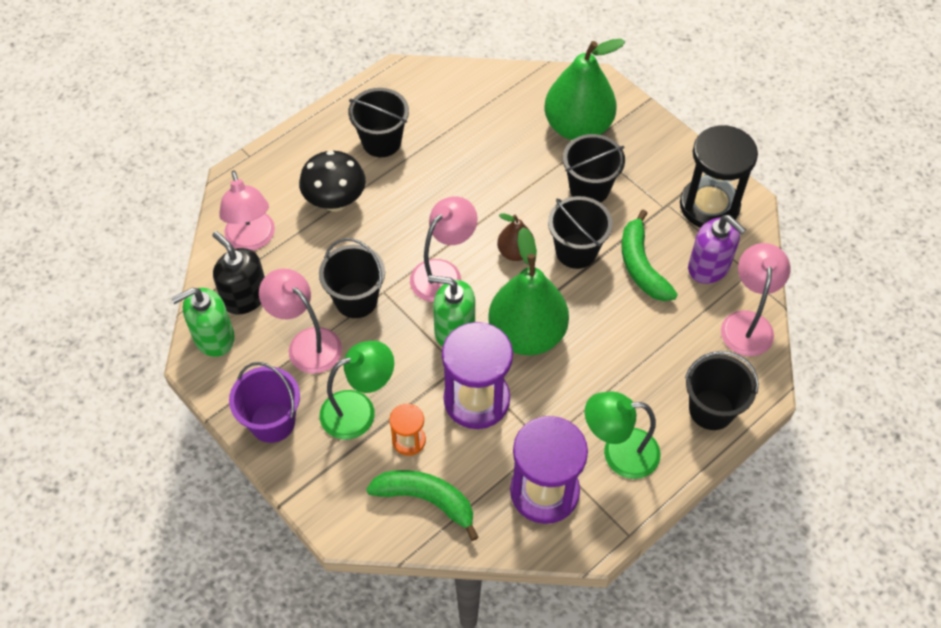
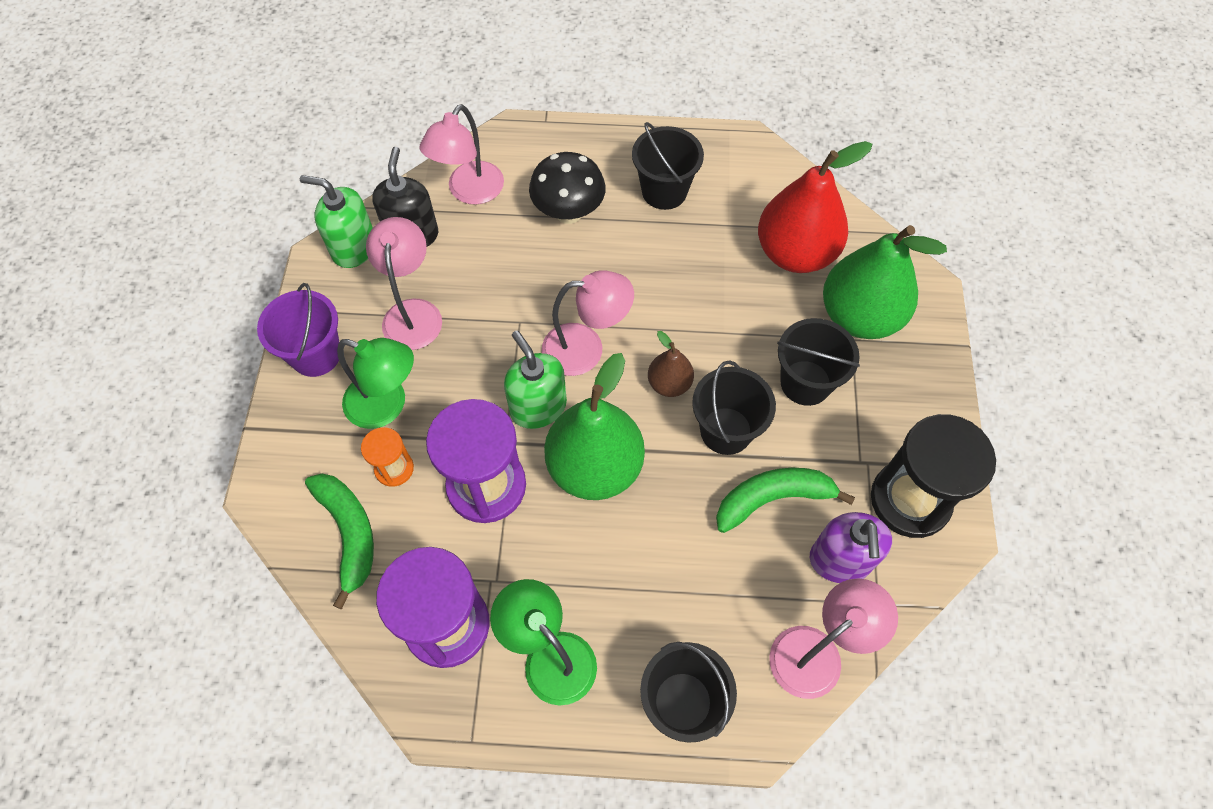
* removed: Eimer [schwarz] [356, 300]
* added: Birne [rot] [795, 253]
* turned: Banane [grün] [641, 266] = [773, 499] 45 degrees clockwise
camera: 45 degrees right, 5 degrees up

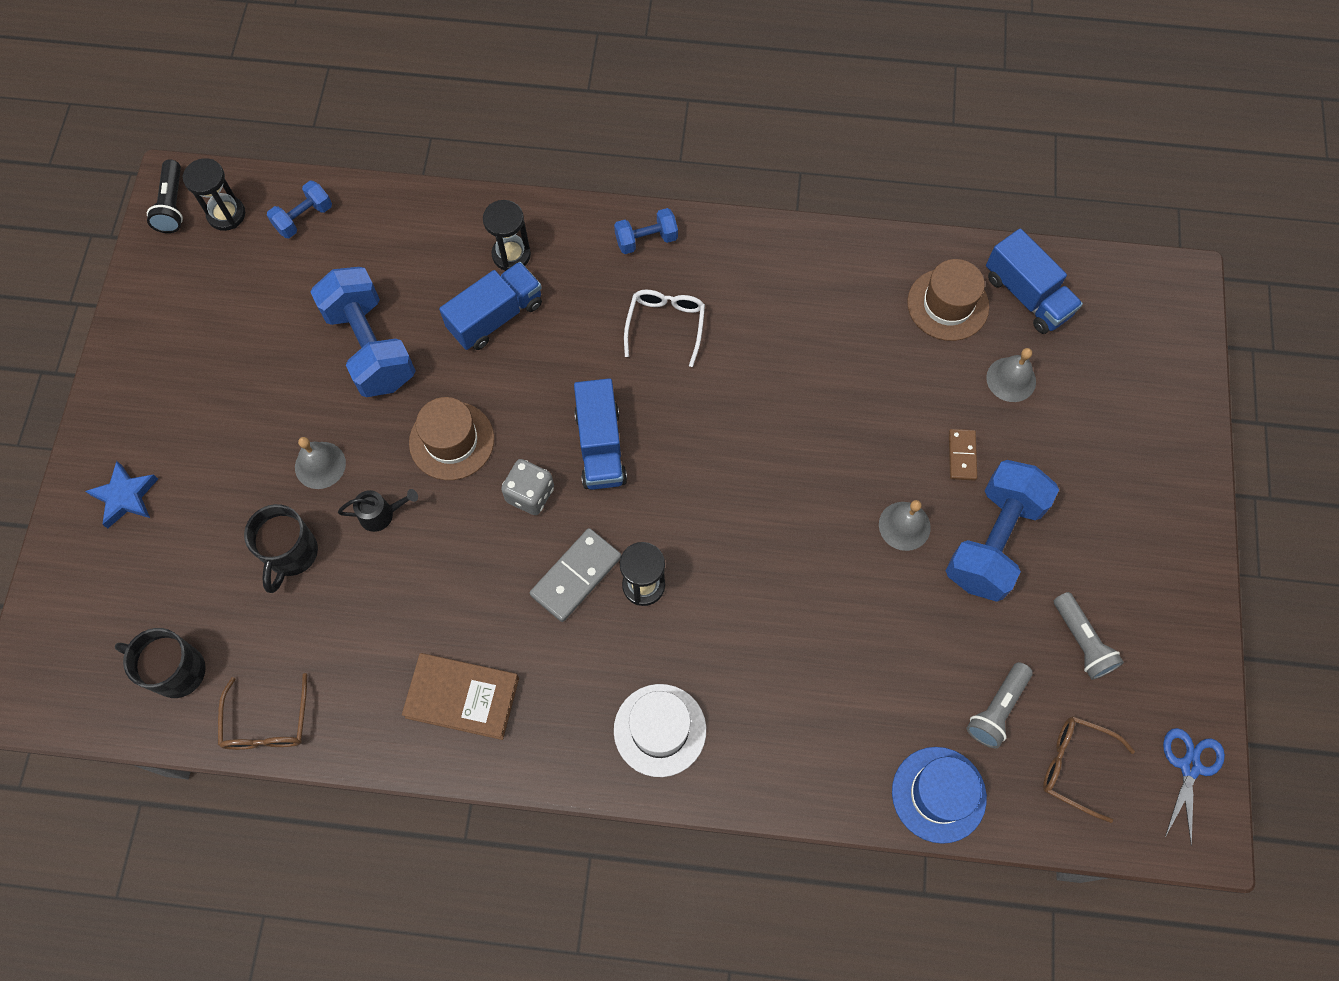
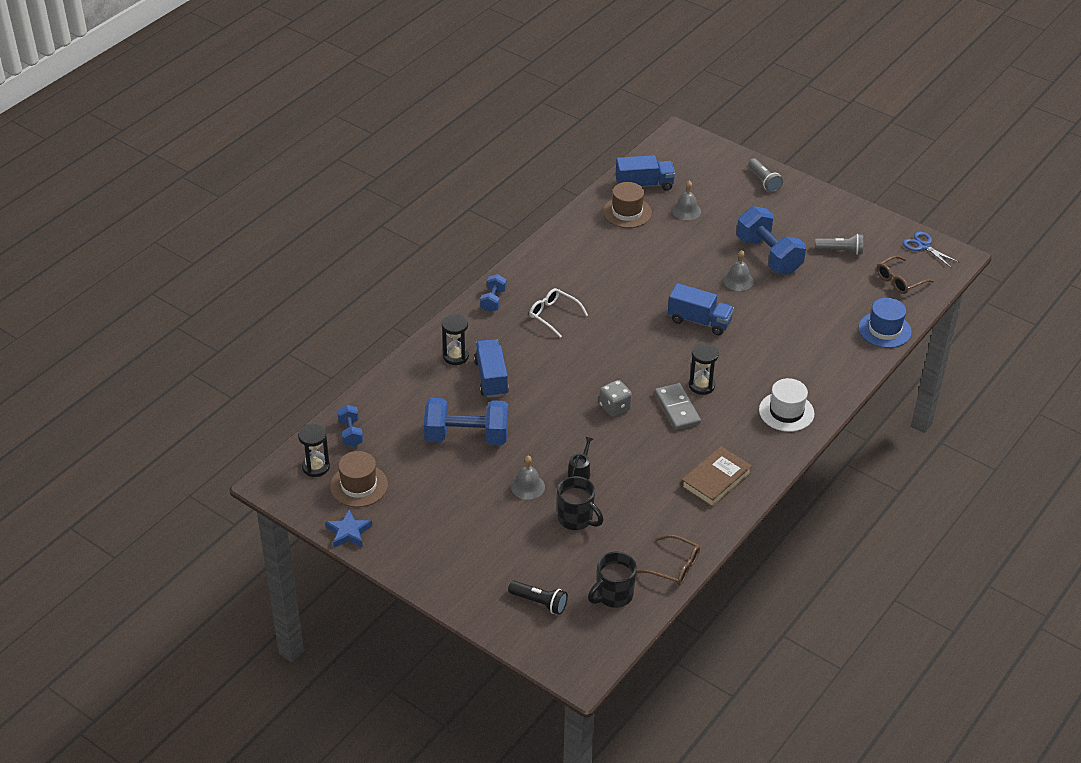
* removed: Dominostein [braun] [962, 455]
* moved: Stern [blau] [125, 497] to [348, 532]
* moved: Taschenlampe [schwarz] [172, 205] to [539, 602]
* moved: Hut [braun] [451, 441] to [359, 485]
* moved: Lastwagen [blau] [600, 446] to [699, 321]
* moved: Taschenlampe [grau] [997, 709] to [764, 181]
camera: 60 degrees left, 25 degrees down

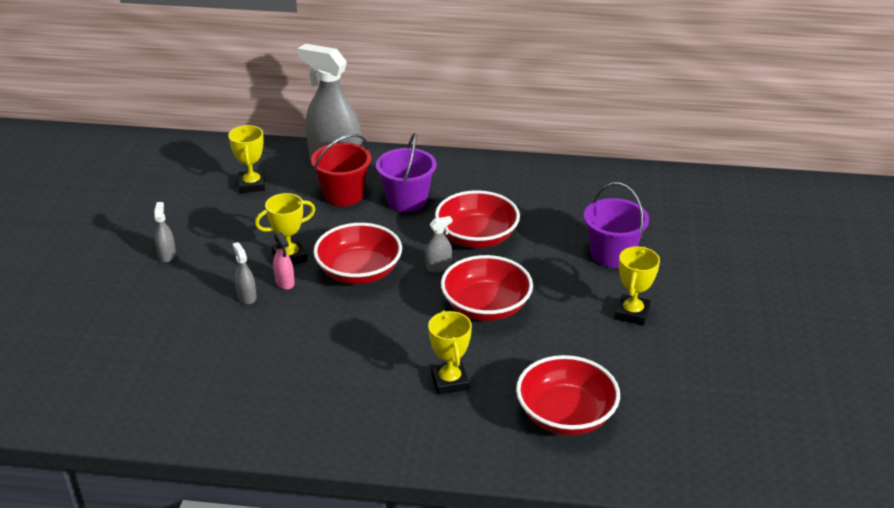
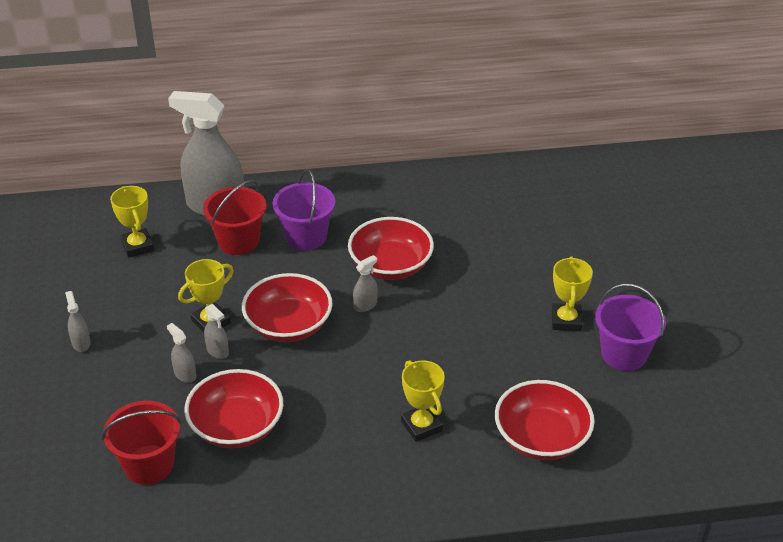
* added: Eimer [rot] [149, 465]
* moved: Schüssel [rot] [486, 307] to [236, 427]
* moved: Eimer [lila] [612, 254] to [624, 354]
* recoloured: Sprühflasche [rosa] [285, 282] to Sprühflasche [grau] [217, 351]
camera: 15 degrees left, 5 degrees up

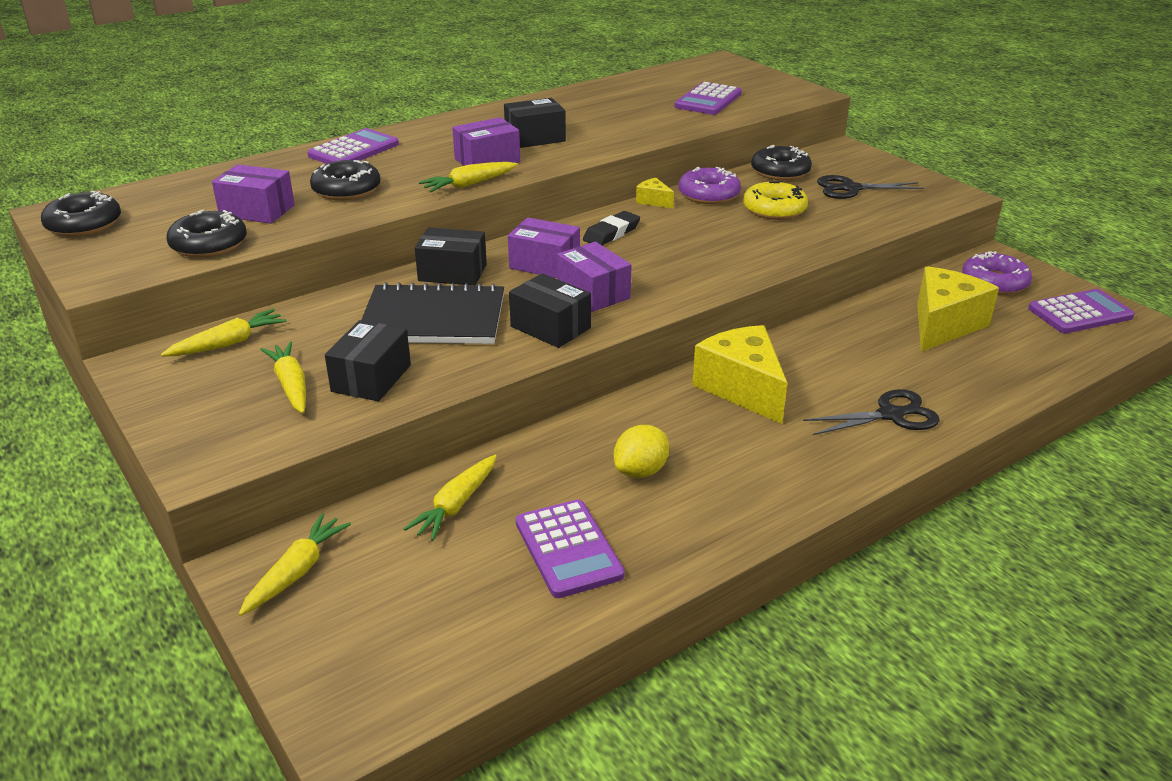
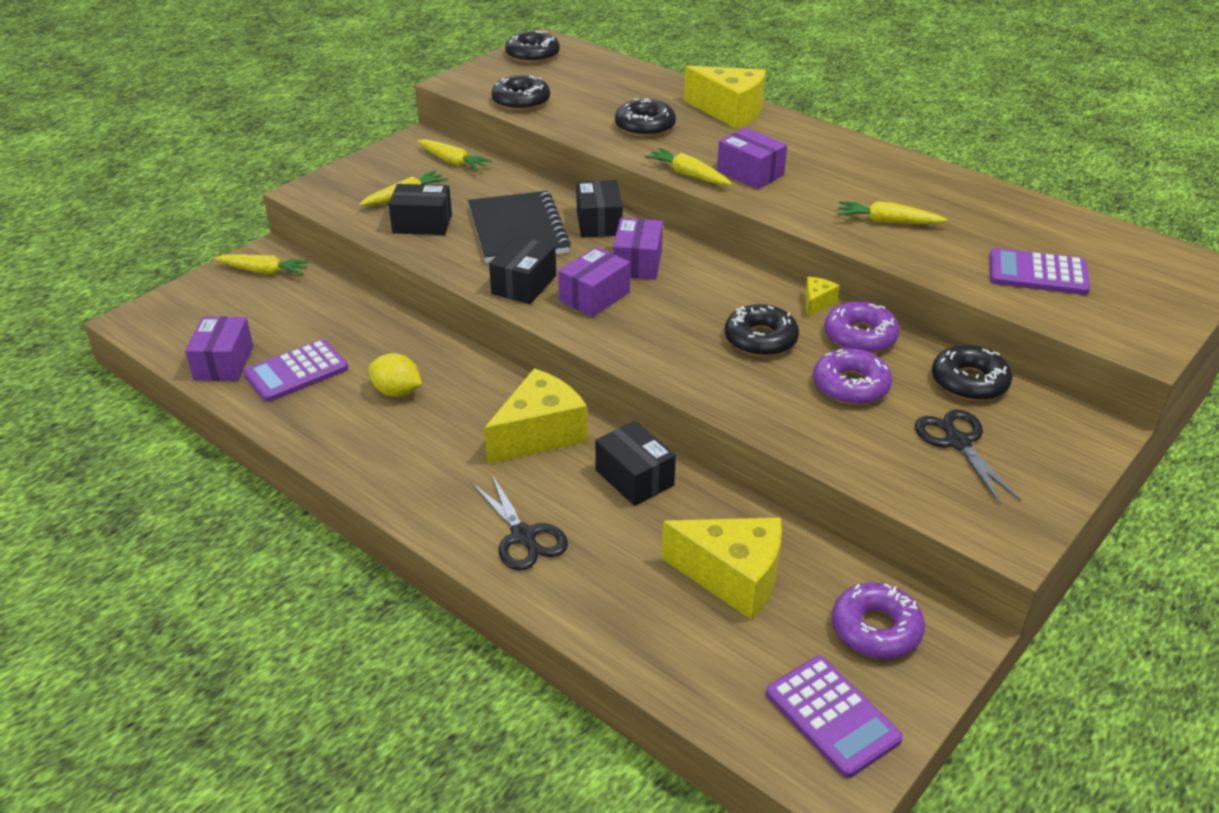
* removed: Radiergummi [schwarz] [611, 233]
* added: Donut [schwarz] [760, 339]
* moved: Schachtel [lila] [257, 211] to [223, 363]
* moved: Karotte [gelb] [456, 505] to [887, 222]
* moved: Schachtel [schwarz] [535, 138] to [634, 478]
* replaced: Taschenrechner [lila] [354, 150] to Käse [gelb] [729, 111]
* recoloured: Donut [gelb] [774, 209] to Donut [lila] [850, 385]
camera: 75 degrees right, 5 degrees up

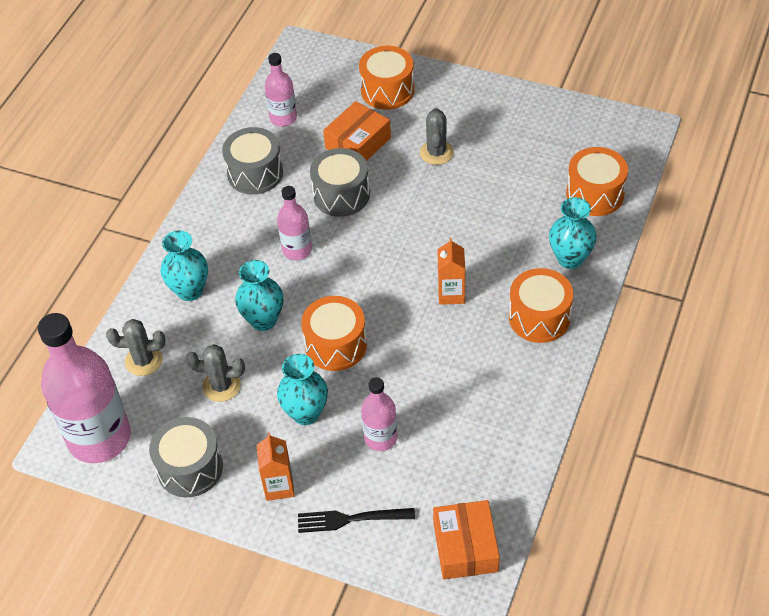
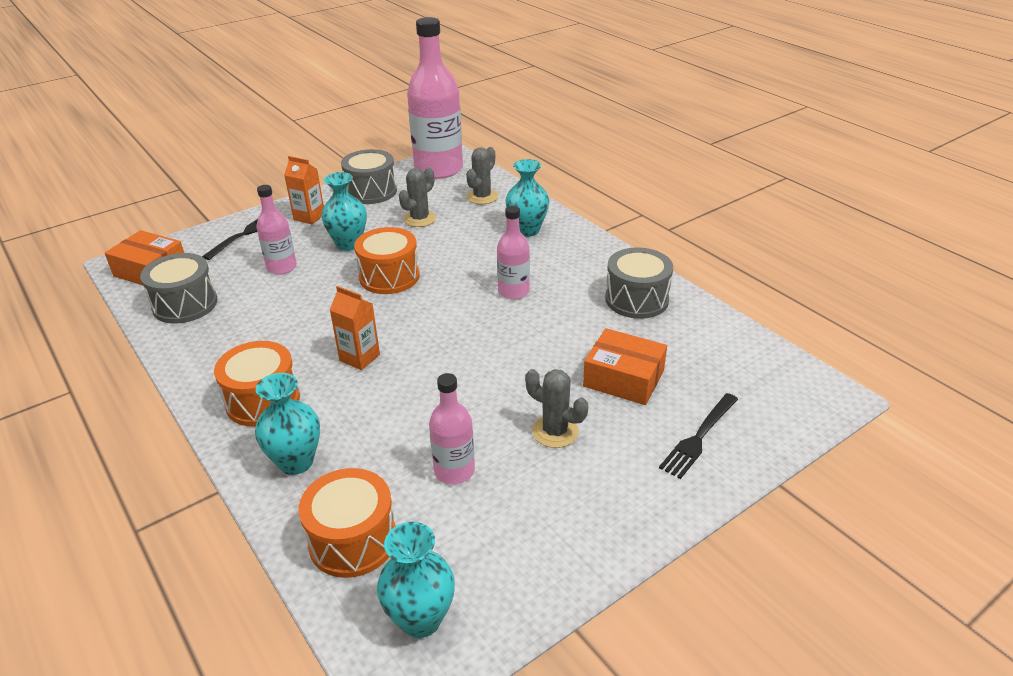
* moved: Vase [türkis] [263, 320] to [420, 619]
* moved: Flasche [rosa] [283, 118] to [454, 471]
* moved: Trommel [grau] [341, 195] to [185, 304]
* replaced: Trommel [orange] [387, 90] to Gabel [schwarz] [699, 437]
* turned: Schachtel [orange] [358, 143] = [623, 378] 45 degrees counterclockwise
camera: 120 degrees right, 15 degrees down

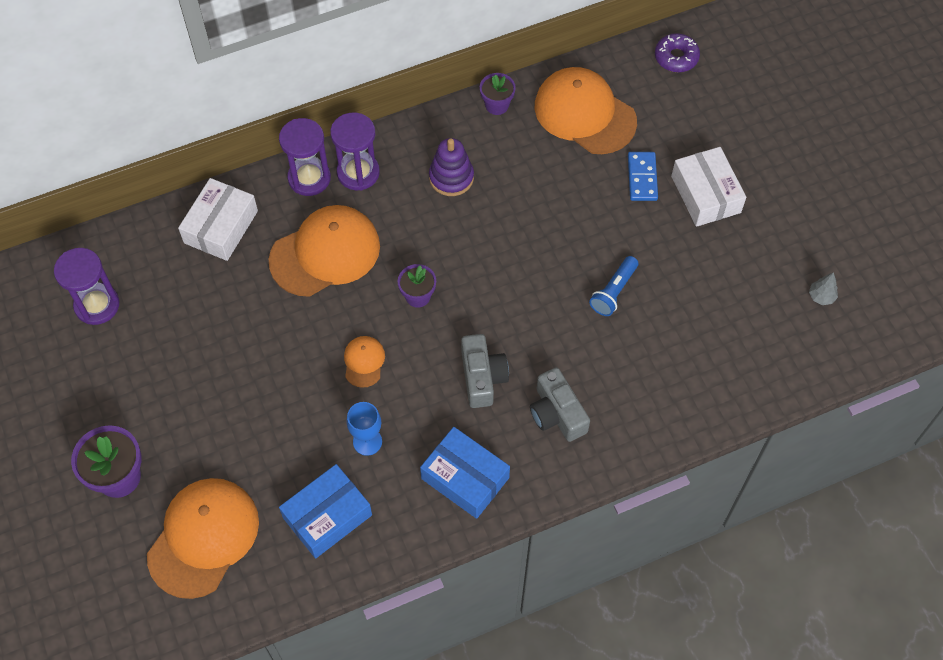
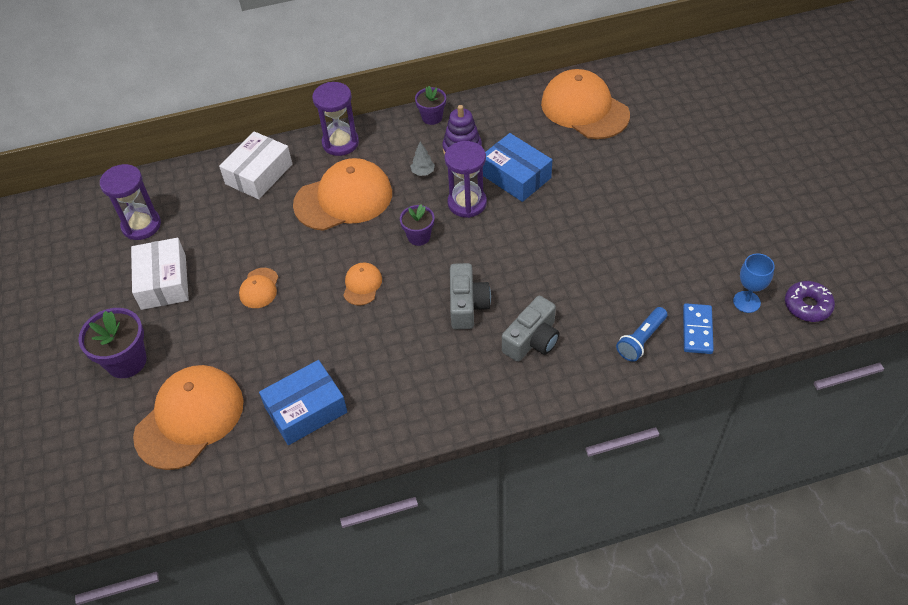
* added: Kappe [orange] [259, 288]
* moved: Sanduhr [lila] [358, 172] to [467, 203]
* moved: Kelch [blau] [367, 441] to [746, 302]
* moved: Schachtel [blau] [465, 478] to [516, 176]
* moved: Blumentopf [lila] [497, 105] to [432, 117]
* moved: Taschenlampe [blau] [613, 291] to [641, 340]
* moved: Dominostein [blau] [642, 178] to [697, 330]
* moved: Donut [lila] [676, 57] to [807, 306]
* moved: Schachtel [weiß] [705, 194] to [163, 282]
* moved: Baum [grau] [821, 296] to [423, 172]
* turned: Kamera [grau] [557, 413] = [532, 340] 120 degrees counterclockwise
camera: 10 degrees right, 10 degrees down

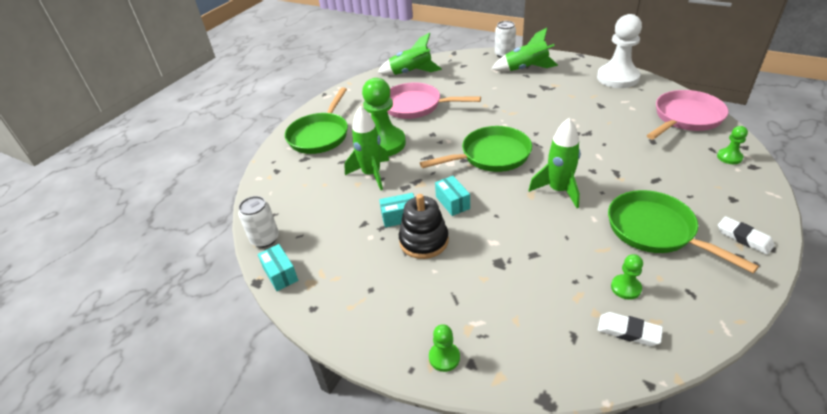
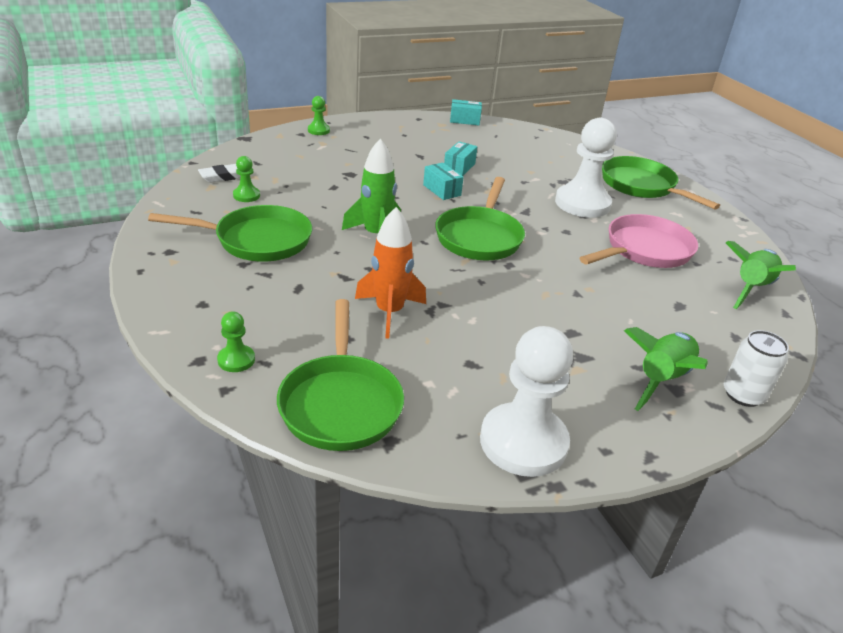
* removed: Dose [weiß] [265, 239]
* removed: Rakete [grün] [371, 174]
* removed: Stapelspielzeug [schwarz] [424, 241]
* removed: Radiergummi [weiß] [744, 238]
* added: Rakete [orange] [389, 312]
* recoloured: Bauer [grün] [383, 143] to Bauer [weiß] [582, 203]
* recoloured: Pfanne [rosa] [685, 118] to Pfanne [grün] [340, 403]
* turned: Schachtel [türkis] [452, 202] = [442, 190] 45 degrees clockwise
camera: 120 degrees right, 5 degrees down

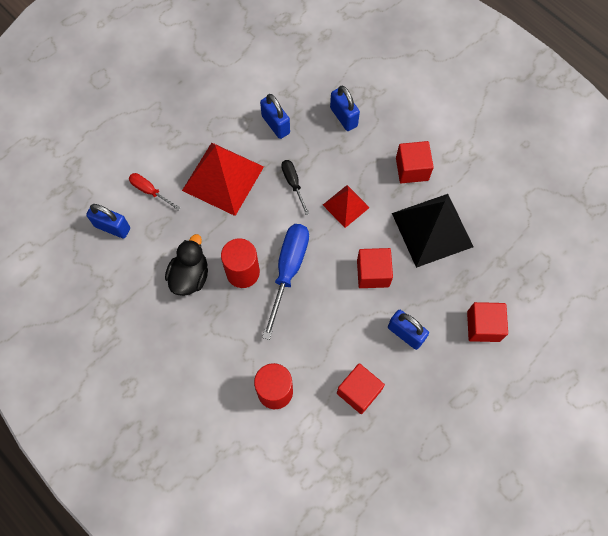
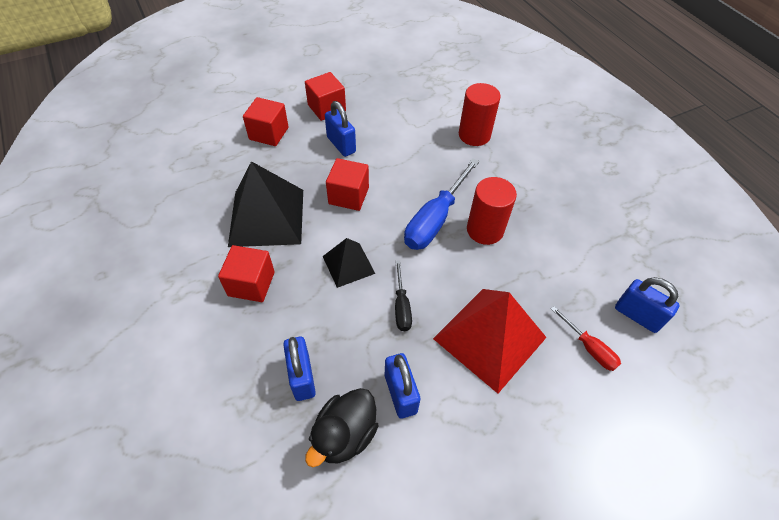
* moved: Ente [schwarz] [190, 276] to [345, 435]
* moved: Kubus [rot] [359, 391] to [326, 108]
* recoloured: Pyramide [rot] [346, 206] to Pyramide [schwarz] [348, 264]
camera: 165 degrees left, 15 degrees down

